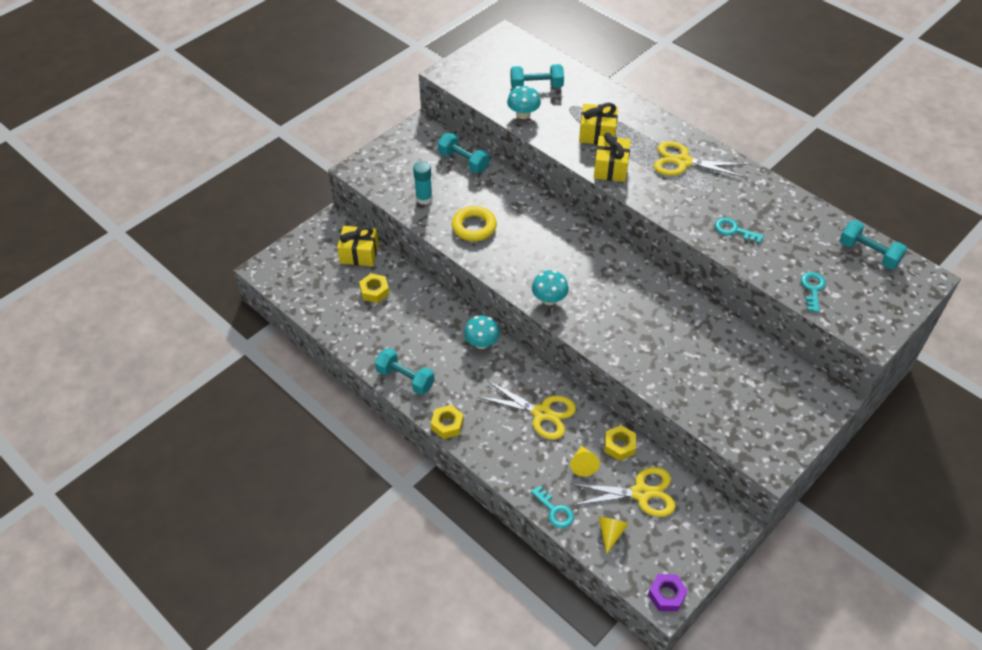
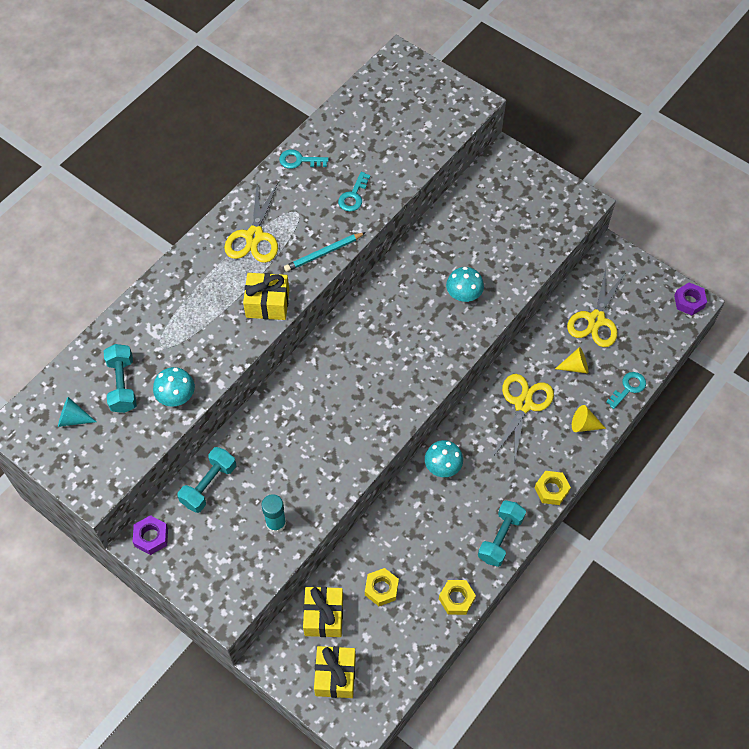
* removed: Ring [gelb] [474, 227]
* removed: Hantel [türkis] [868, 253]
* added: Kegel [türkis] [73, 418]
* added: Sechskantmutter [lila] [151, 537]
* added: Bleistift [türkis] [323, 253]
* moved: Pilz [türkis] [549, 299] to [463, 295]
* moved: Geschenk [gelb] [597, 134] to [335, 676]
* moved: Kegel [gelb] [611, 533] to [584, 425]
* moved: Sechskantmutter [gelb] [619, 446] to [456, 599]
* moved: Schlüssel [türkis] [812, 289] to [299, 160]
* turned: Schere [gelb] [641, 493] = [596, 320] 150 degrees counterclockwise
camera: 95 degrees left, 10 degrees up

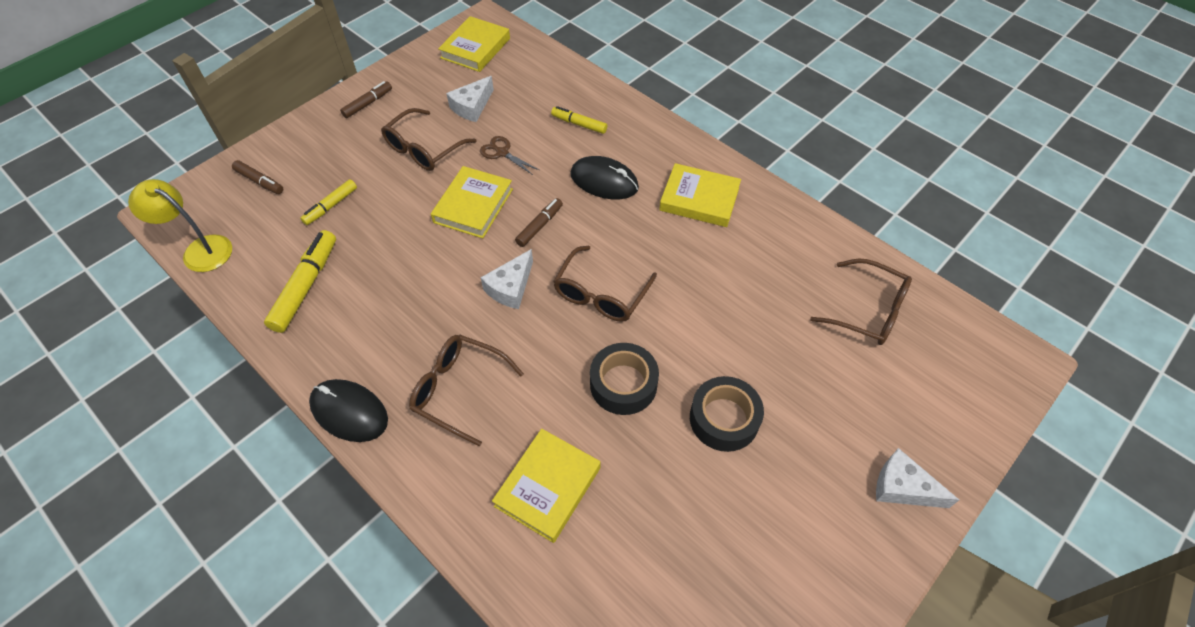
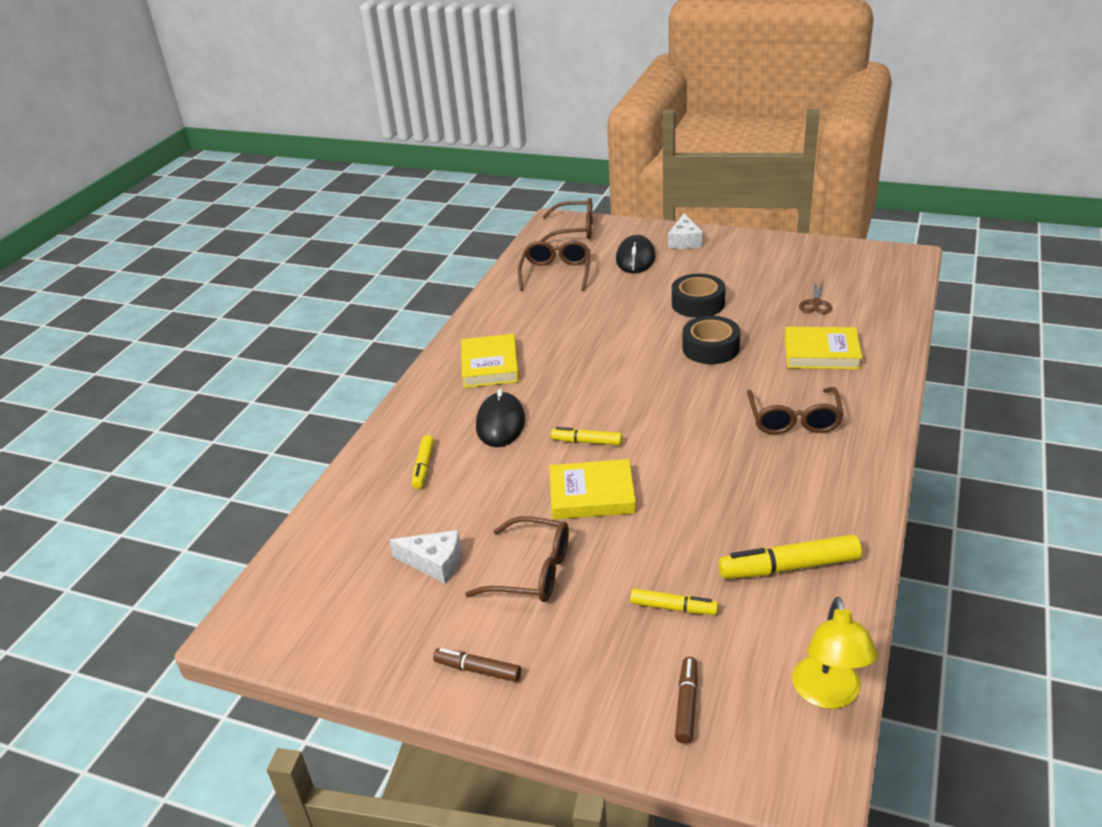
* removed: Buch [gelb] [475, 48]
* removed: Käse [weiß] [510, 287]
* moved: Computermaus [schwarz] [349, 412] to [635, 258]
* moved: Schere [braun] [502, 153] to [816, 303]
* moved: Brille [braun] [601, 294] to [575, 230]
* recoloured: Filzstift [braun] [539, 226] to Filzstift [gelb] [587, 442]
camera: 110 degrees left, 20 degrees down

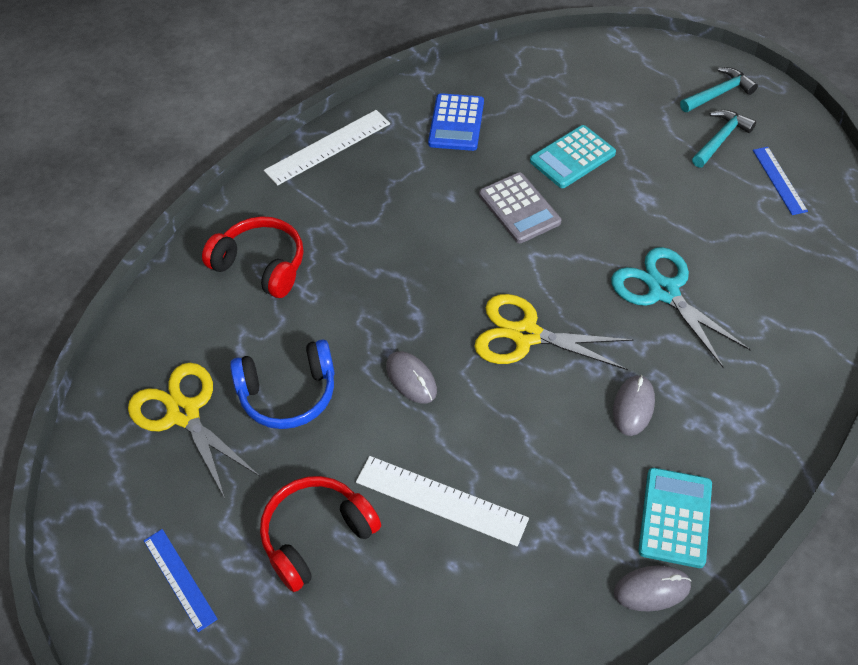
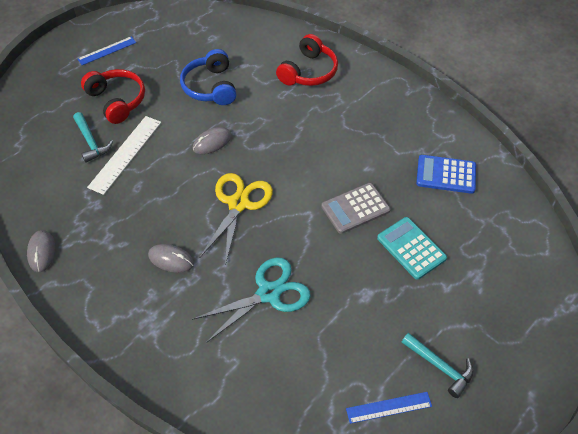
* removed: Schere [gelb] [184, 413]
* removed: Lineal [weiß] [328, 147]
* removed: Taschenrechner [türkis] [675, 517]
* moved: Hammer [türkis] [718, 93] to [91, 142]
camera: 90 degrees right, 0 degrees up

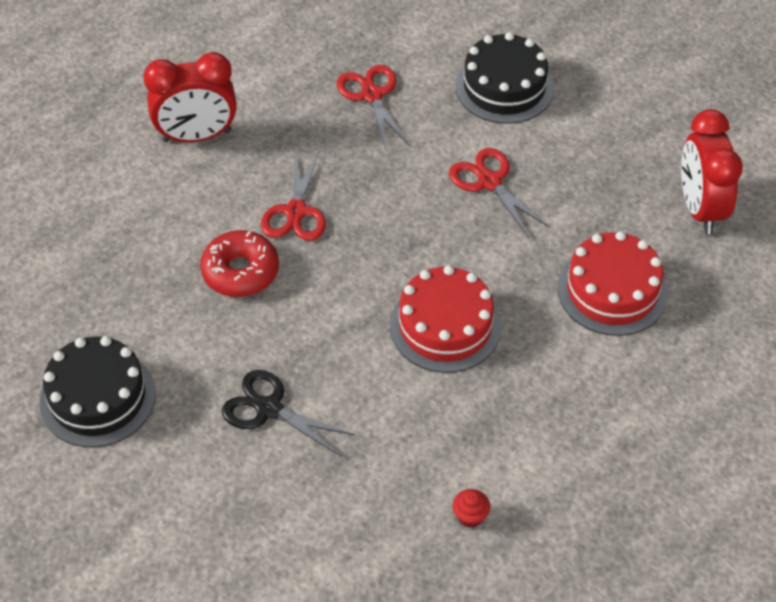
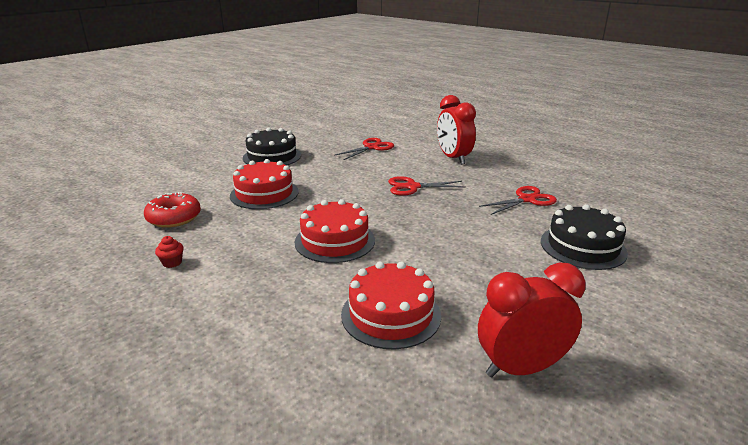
* moved: Donut [rot] [240, 271] to [174, 218]
* moved: Schere [rot] [489, 182] to [371, 147]
* replaced: Schere [schwarz] [269, 409] to Kuchen [rot] [264, 193]
camera: 80 degrees right, 25 degrees down

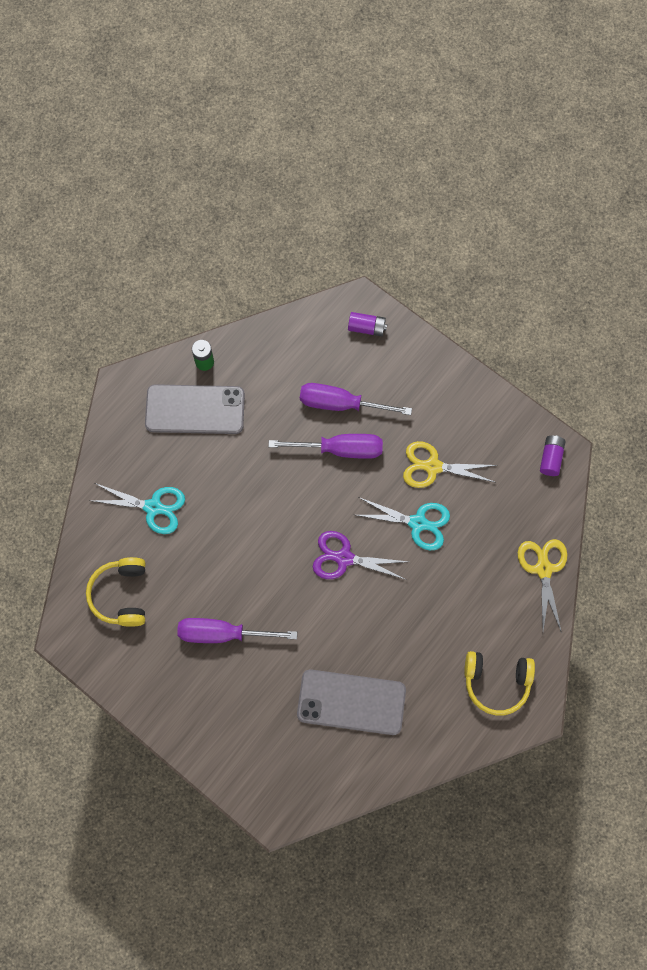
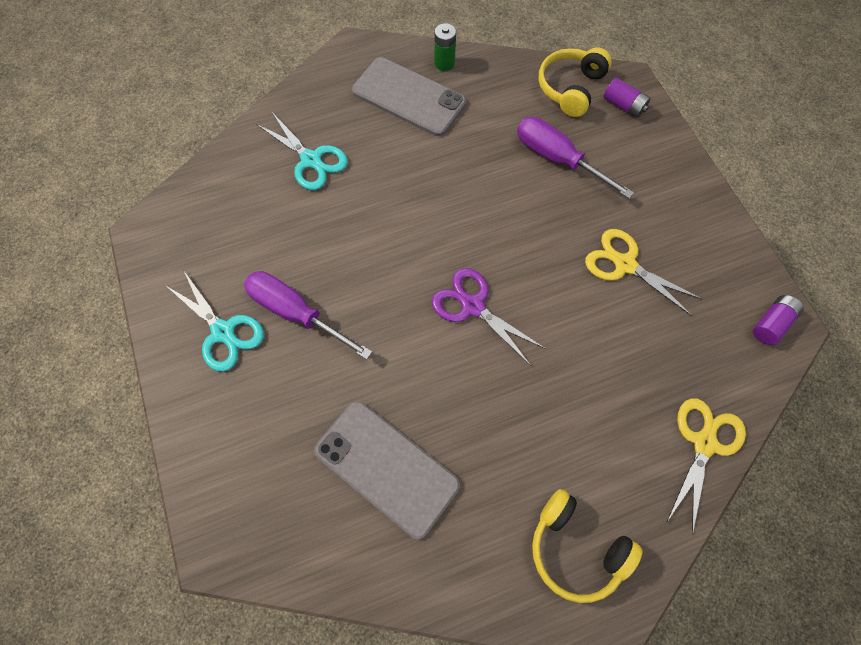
* removed: Schraubenzieher [lila] [339, 449]
* moved: Kopfhörer [gelb] [121, 595] to [570, 88]
* moved: Schere [türkis] [417, 523] to [223, 331]
camera: 30 degrees right, 5 degrees down

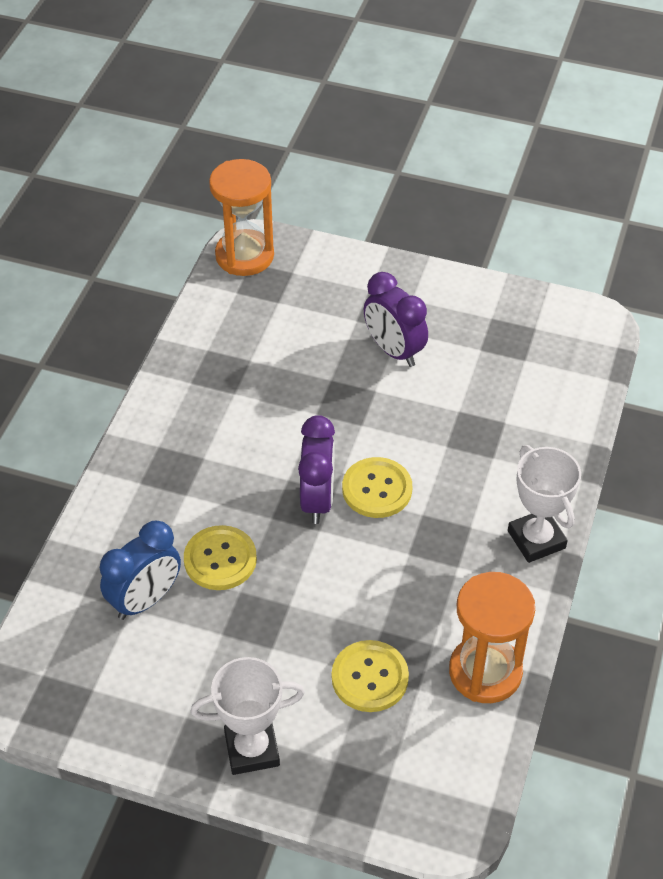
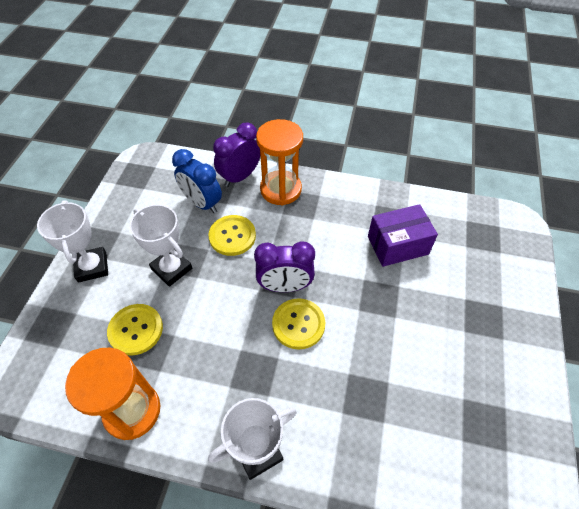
* added: Pokal [weiß] [172, 269]
* added: Schachtel [lila] [397, 245]
* moved: Sanduhr [orange] [244, 256] to [281, 189]
* moved: Wecker [lila] [394, 350] to [240, 177]
camera: 85 degrees right, 5 degrees up

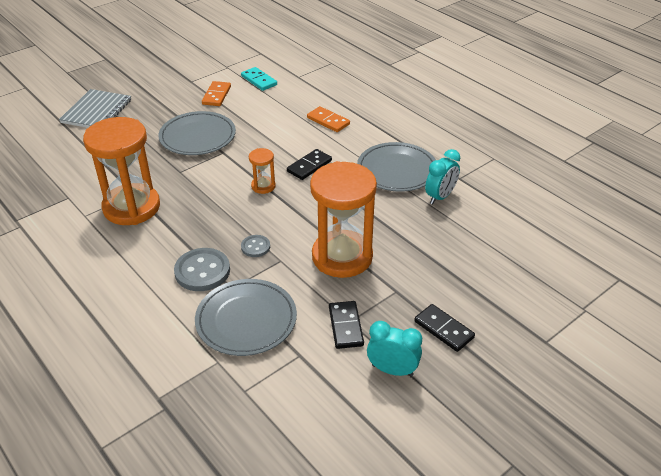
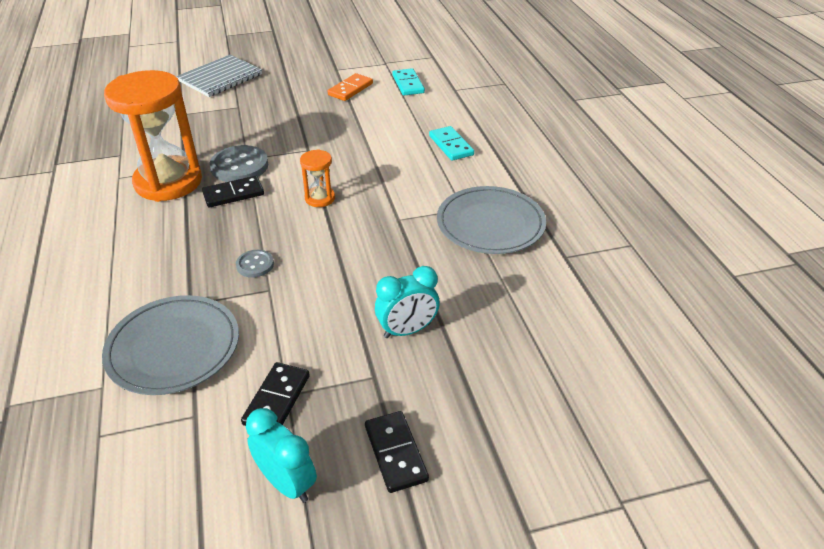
* removed: Teller [grau] [197, 137]
* removed: Sanduhr [orange] [342, 257]
* moved: Knopf [grau] [202, 271] to [239, 166]
* moved: Dominostein [schwarz] [309, 166] to [233, 194]
* moved: Wecker [türkis] [440, 197] to [407, 330]
* recoloured: Dominostein [orange] [328, 121] to Dominostein [türkis] [451, 145]
camera: 25 degrees right, 0 degrees up

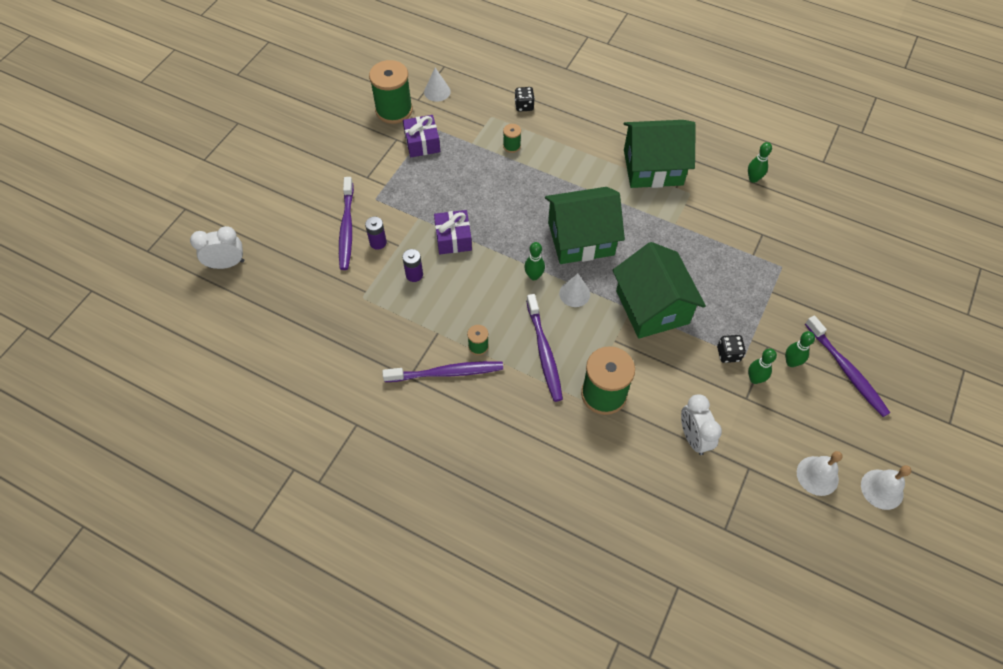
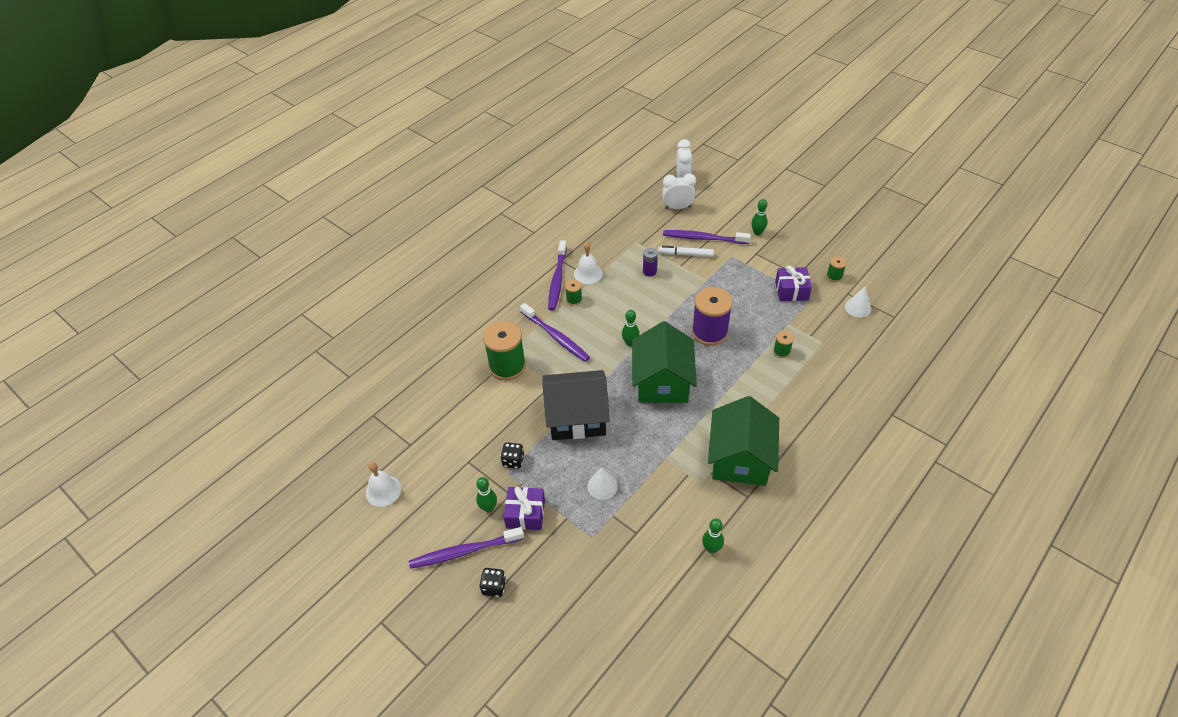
* added: Garnrolle [lila] [709, 332]
* moved: Geschenk [lila] [453, 238] to [525, 514]
* moved: Spielwürfel [schwarz] [524, 106] to [494, 587]
* moved: Kegel [weiß] [574, 293] to [602, 486]
* moved: Wecker [weiß] [693, 437] to [677, 207]
* moved: Bowlingkegel [grün] [754, 379] to [757, 232]
* moved: Glocke [weiß] [882, 489] to [588, 273]
* replaced: Batterie [lila] [378, 242] to Filzstift [weiß] [685, 254]
* recoloured: Haus [grün] [652, 307] to Haus [schwarz] [576, 417]
* turned: Zahnbürste [lila] [544, 352] = [556, 337] 135 degrees counterclockwise
* resized: Garnrolle [grün] [394, 110] = [834, 276] x0.46
camera: 105 degrees right, 10 degrees down

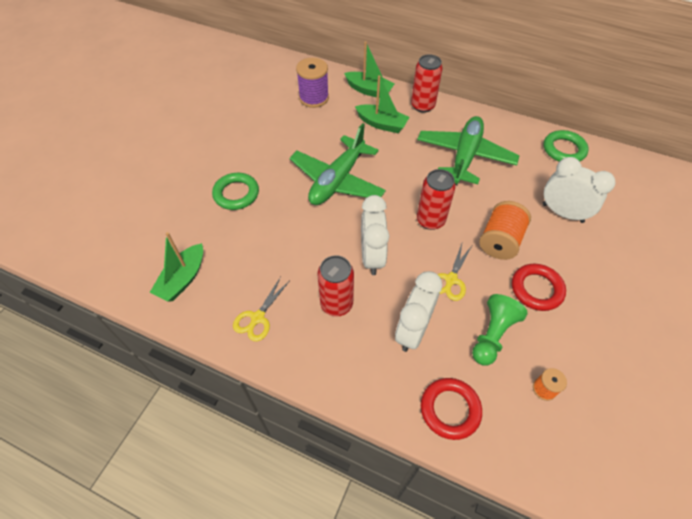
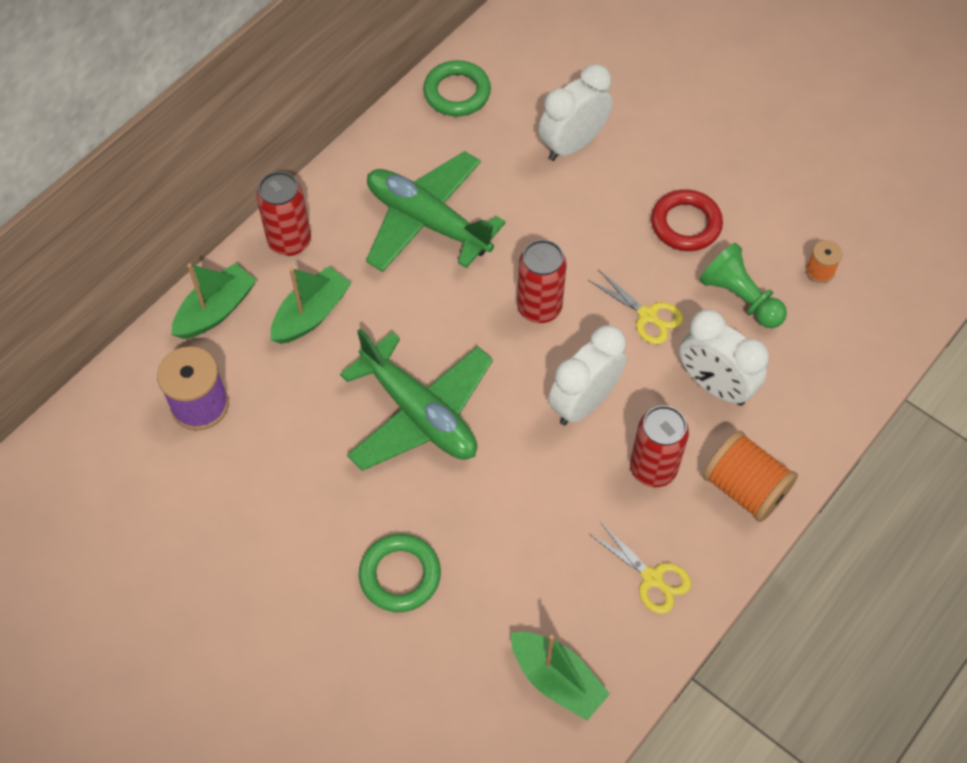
* removed: Ring [rot] [450, 409]
* moved: Garnrolle [orange] [500, 241] to [744, 488]
* turned: Wecker [weiß] [372, 256] = [584, 402] 120 degrees clockwise
camera: 75 degrees left, 5 degrees up

